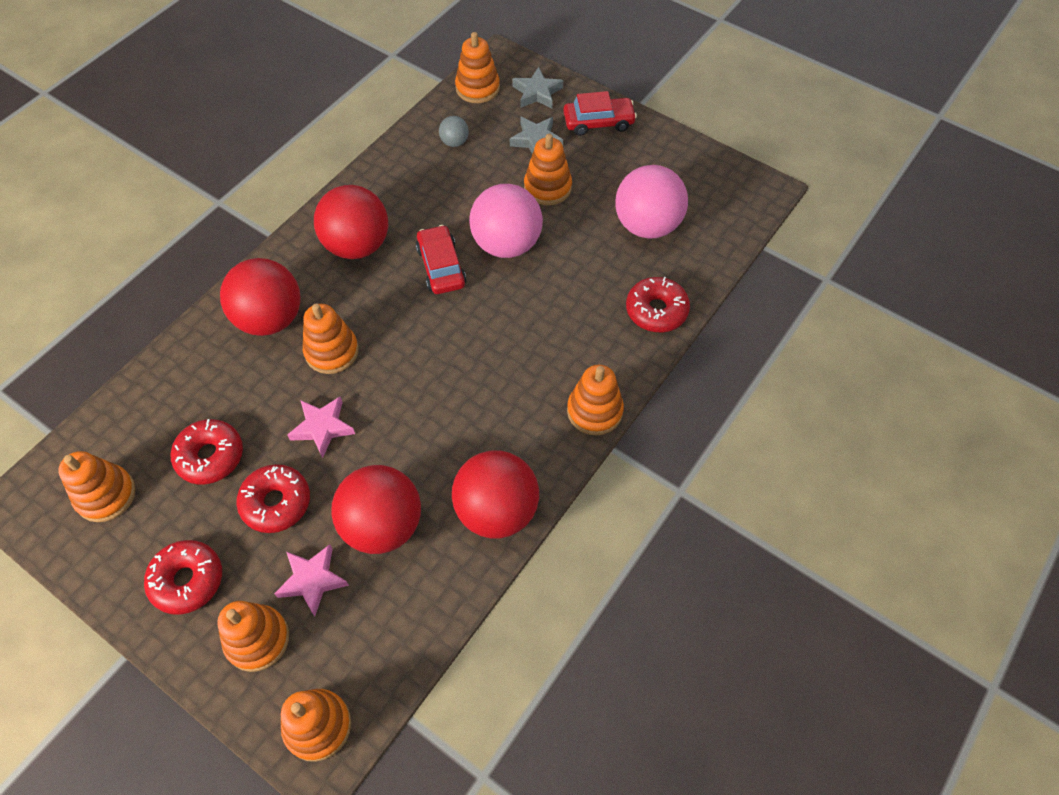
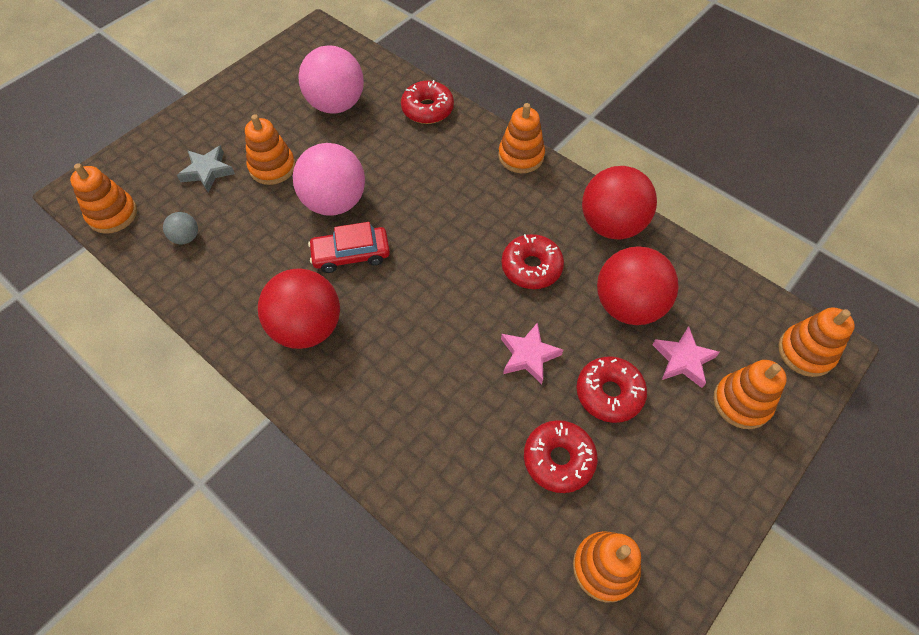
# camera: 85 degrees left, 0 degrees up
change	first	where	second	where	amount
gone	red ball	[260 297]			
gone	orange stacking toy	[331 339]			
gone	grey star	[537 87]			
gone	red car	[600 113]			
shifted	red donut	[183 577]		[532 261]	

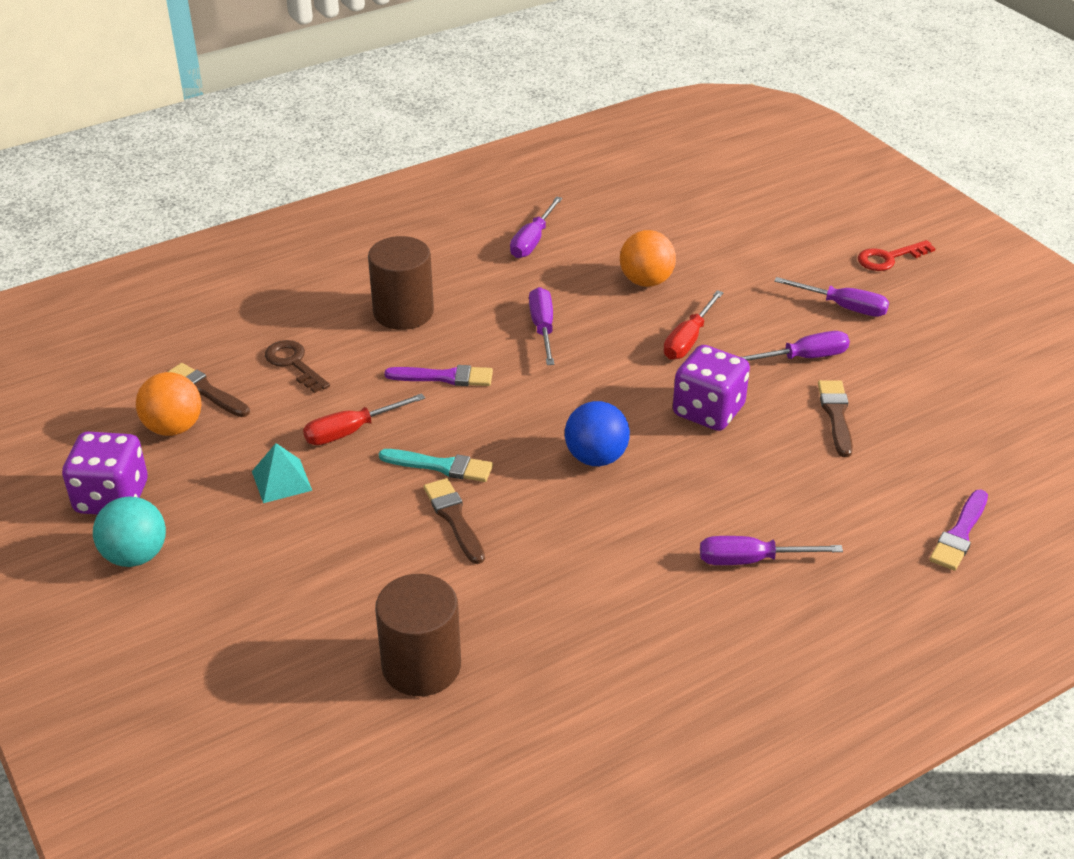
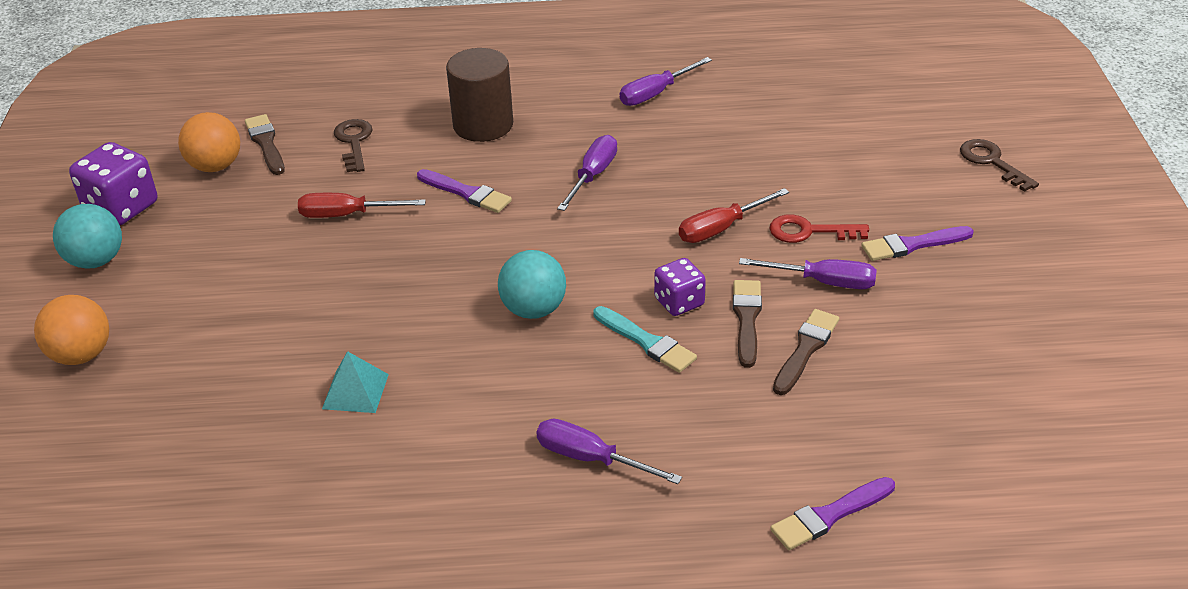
# camera: 30 degrees right, 0 degrees up
change	first	where	second	where	amount
gone	brown cylinder	[418 635]			
new			brown key	[999 165]	
shifted	turquoise pyramid	[282 473]		[355 382]	
shifted	turquoise brush	[436 465]		[645 339]	
shifted	brown brush	[454 521]		[747 324]	
shifted	orange ball	[648 258]		[71 330]	
shifted	red key	[897 255]		[819 229]	
swapped	purple screwdriver	[831 297]	purple brush	[917 243]	
repainted	blue ball	[597 433]	turquoise ball	[532 284]	
scaled	purple dice	[711 388]		[680 287]	x0.62

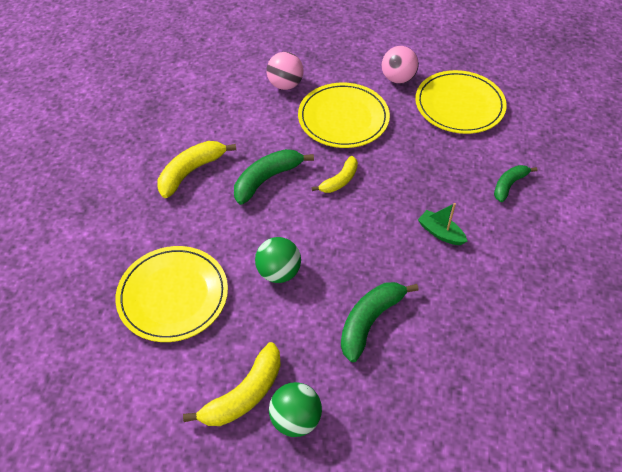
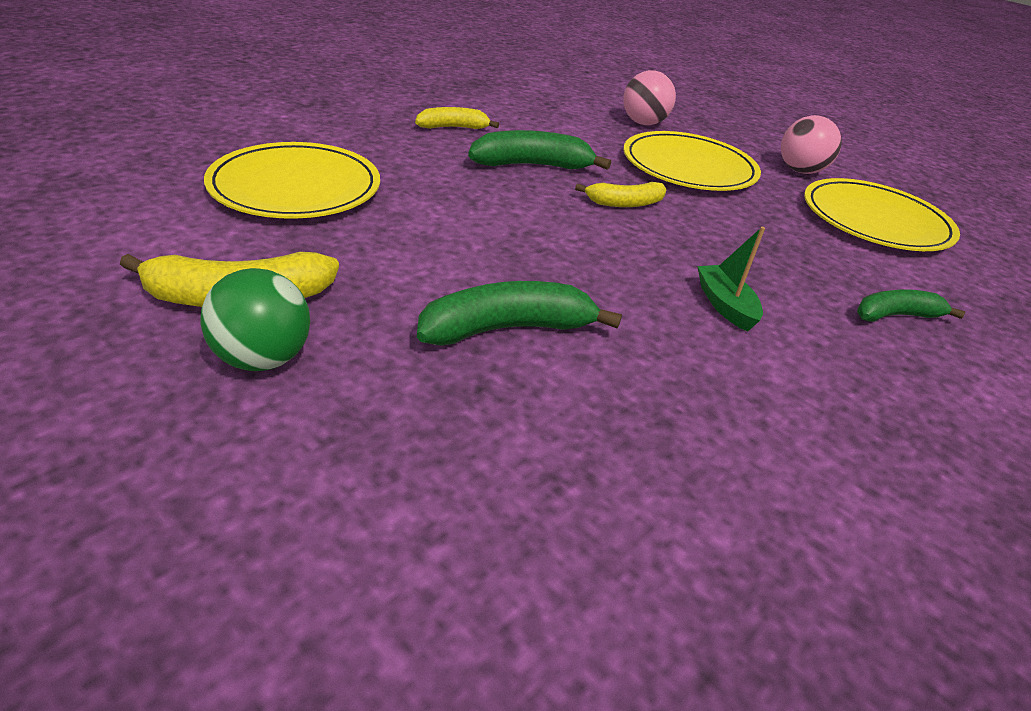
# camera: 30 degrees right, 15 degrees down
change	first	where	second	where	amount
gone	green ball	[278 260]			
scaled	yellow banana	[197 169]		[457 118]	x0.64

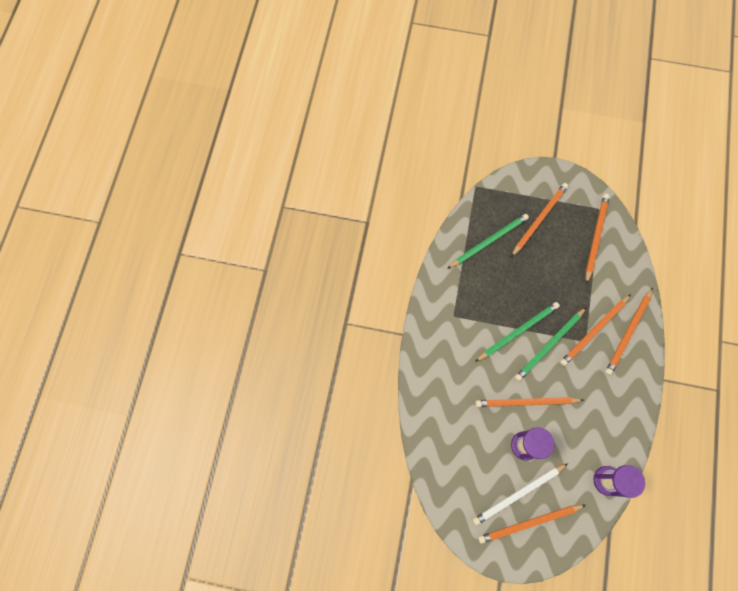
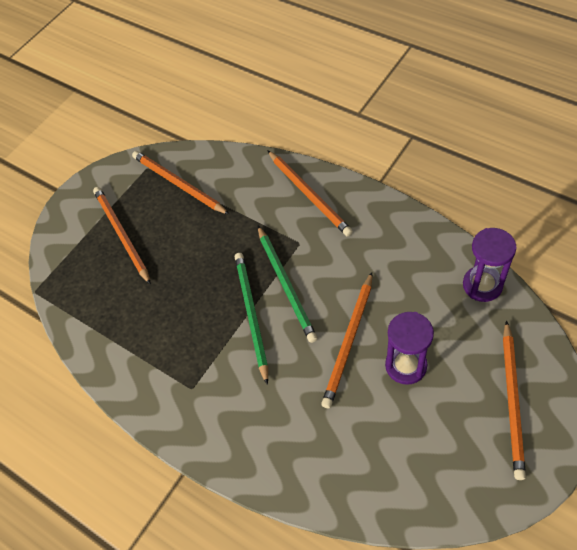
# camera: 60 degrees left, 15 degrees down
change	first	where	second	where	amount
gone	green pencil	[488 241]			
gone	white pencil	[520 494]			
gone	orange pencil	[595 330]			

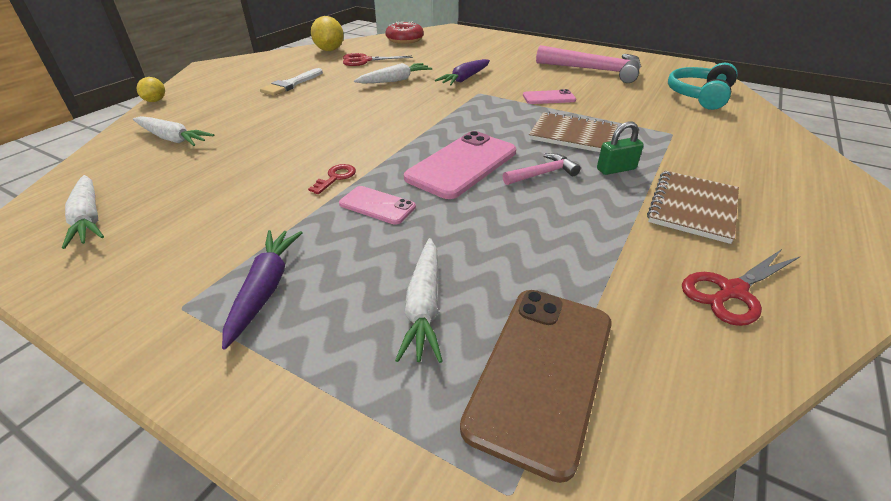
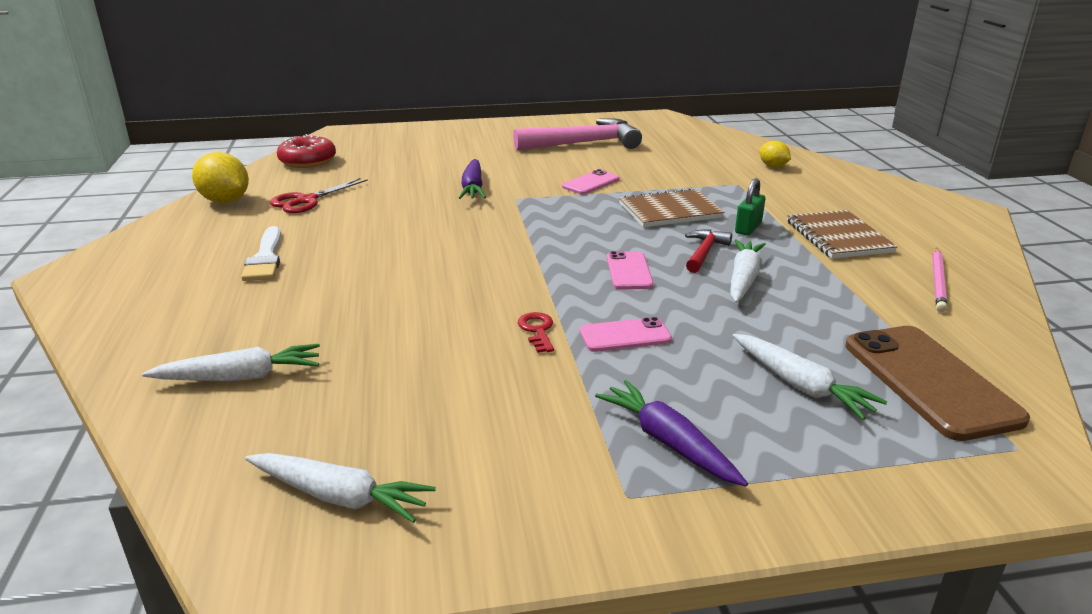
# camera: 40 degrees left, 10 degrees down
change	first	where	second	where	amount
gone	turquoise headphones	[703 86]			
shifted	yellow lemon	[150 89]		[775 154]	
shifted	white carrot	[393 73]		[748 271]	
swapped	red scissors	[741 287]	pink pencil	[939 280]	
repainted	pink hammer	[542 169]	red hammer	[708 251]	
scaled	pink phone	[460 165]		[630 270]	x0.54

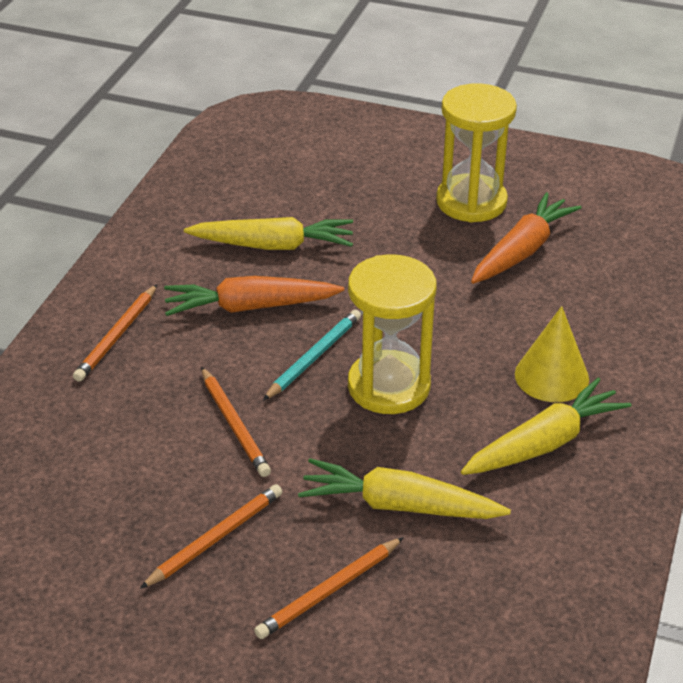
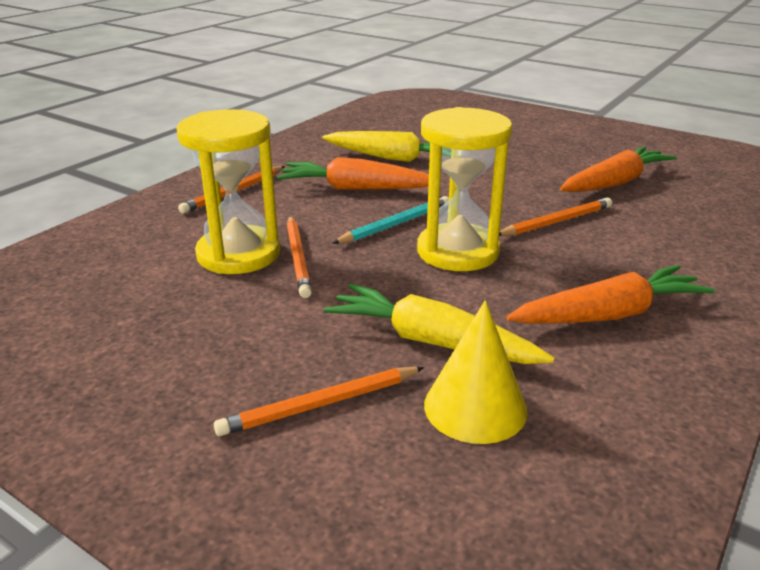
# camera: 15 degrees right, 10 degrees down
change	first	where	second	where	amount
shifted	orange pencil	[211 536]		[555 217]	
shifted	yellow hourglass	[476 152]		[228 191]	
shifted	yellow cone	[552 354]		[476 372]	
repainted	yellow carrot	[546 426]	orange carrot	[610 294]	

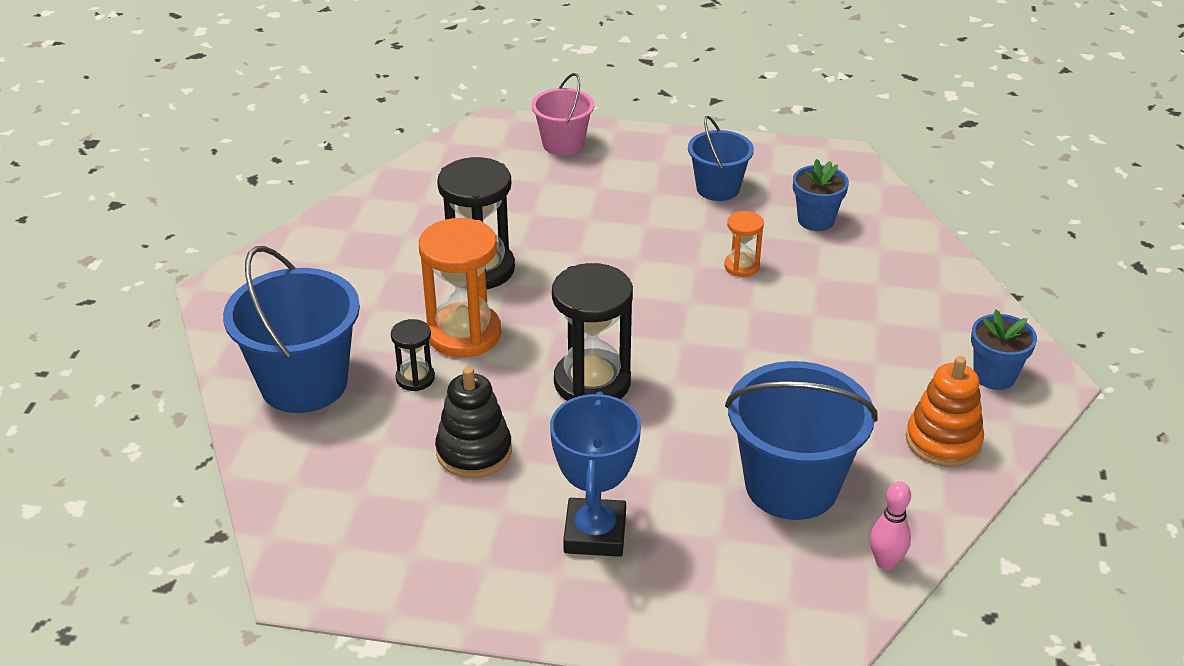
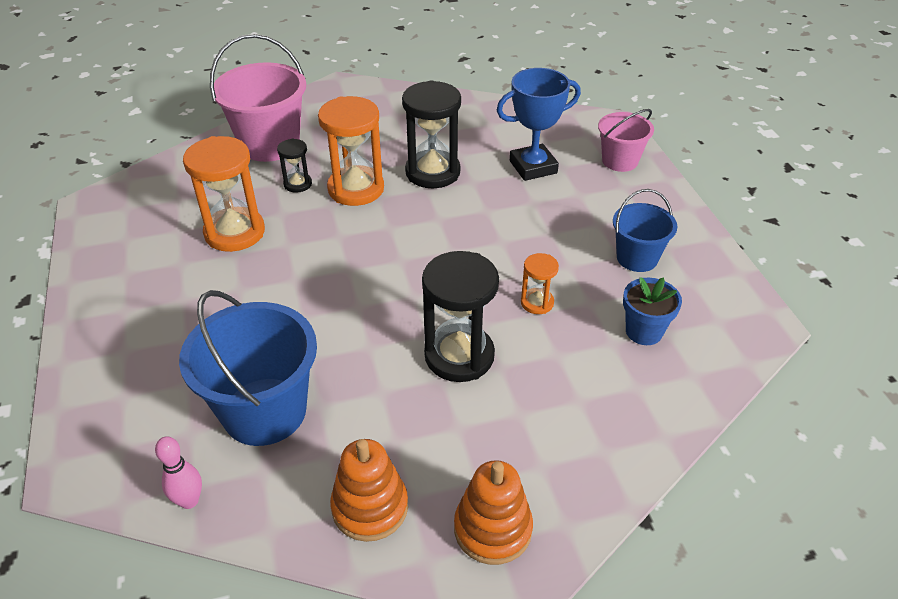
# camera: 65 degrees right, 5 degrees up
change	first	where	second	where	amount
shifted	blue trophy	[595 474]		[538 124]	
shifted	black hourglass	[592 332]		[460 316]	
swapped	black stacking toy	[473 422]	orange hourglass	[224 194]	
swapped	blue flower pot	[1004 350]	orange stacking toy	[493 512]	
repainted	blue bucket	[291 329]	pink bucket	[258 98]	

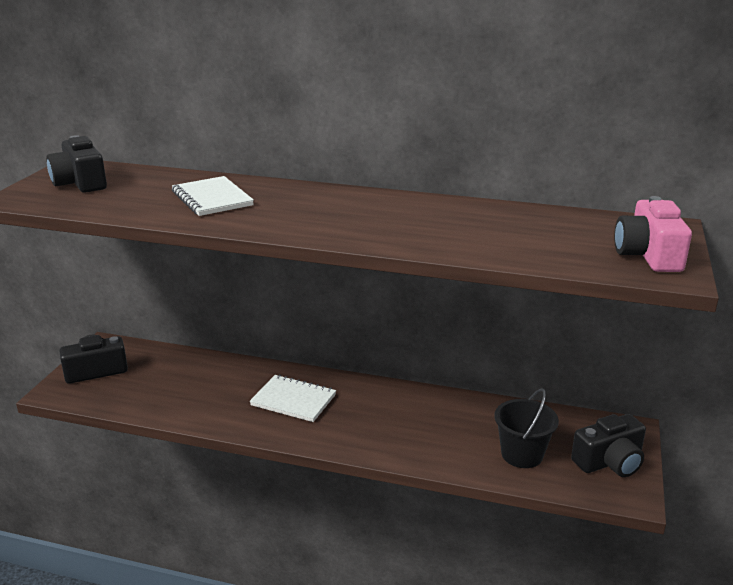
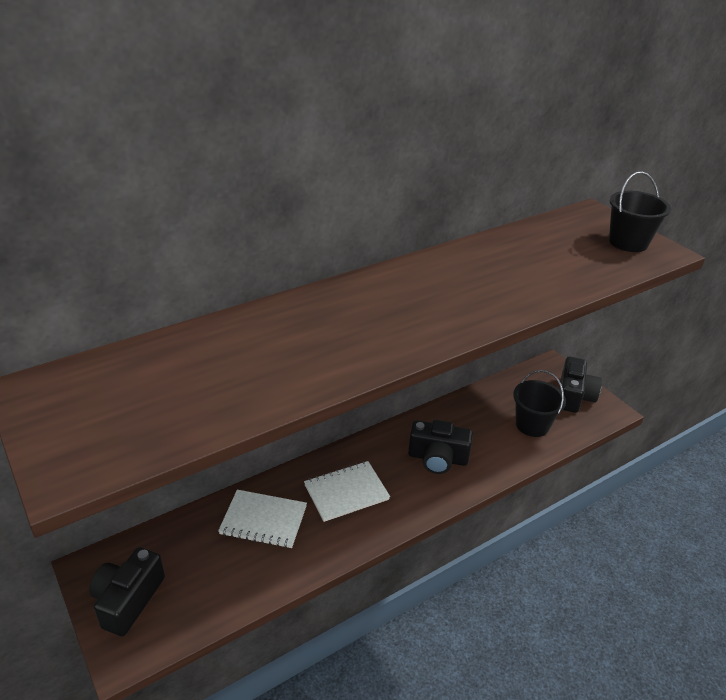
# camera: 50 degrees left, 10 degrees up
change	first	where	second	where	amount
shifted	black camera	[76 164]		[440 447]	
shifted	white notebook	[213 196]		[262 519]	
swapped	pink camera	[653 234]	black bucket	[640 212]	

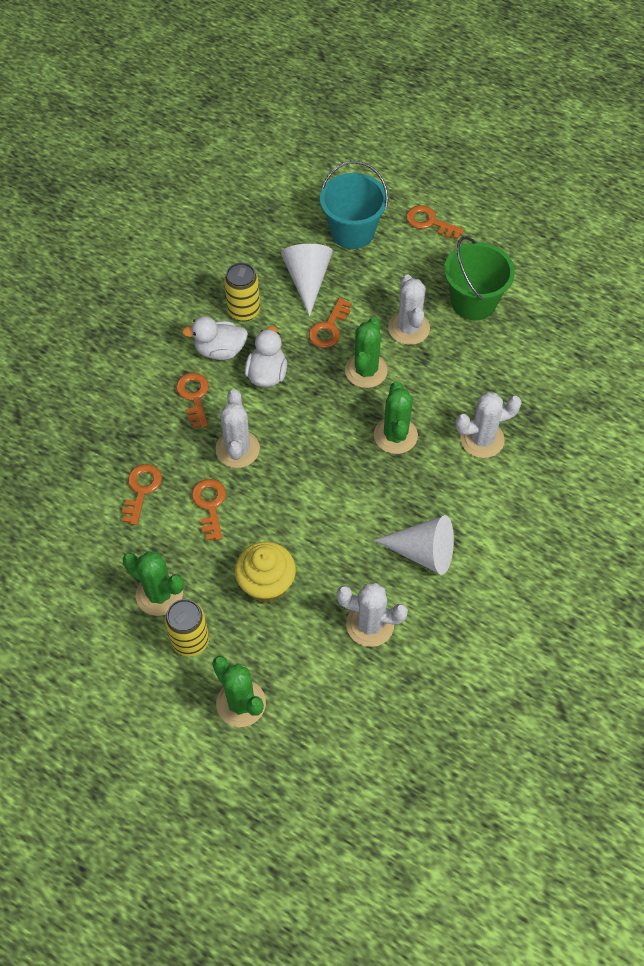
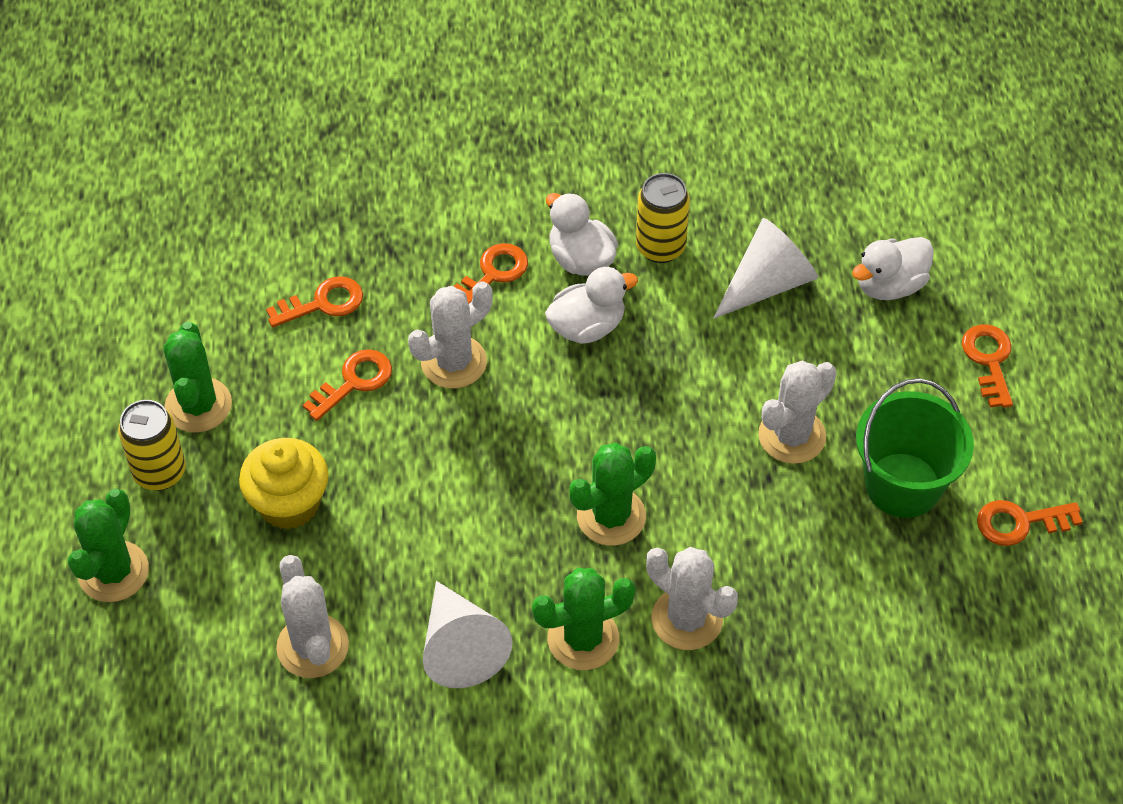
# camera: 55 degrees right, 5 degrees down
change	first	where	second	where	amount
shifted	orange key	[330 323]		[1029 523]	
shifted	green cactus	[366 352]		[584 619]	
swapped	turquoise bucket	[354 205]	white duck	[893 268]	

